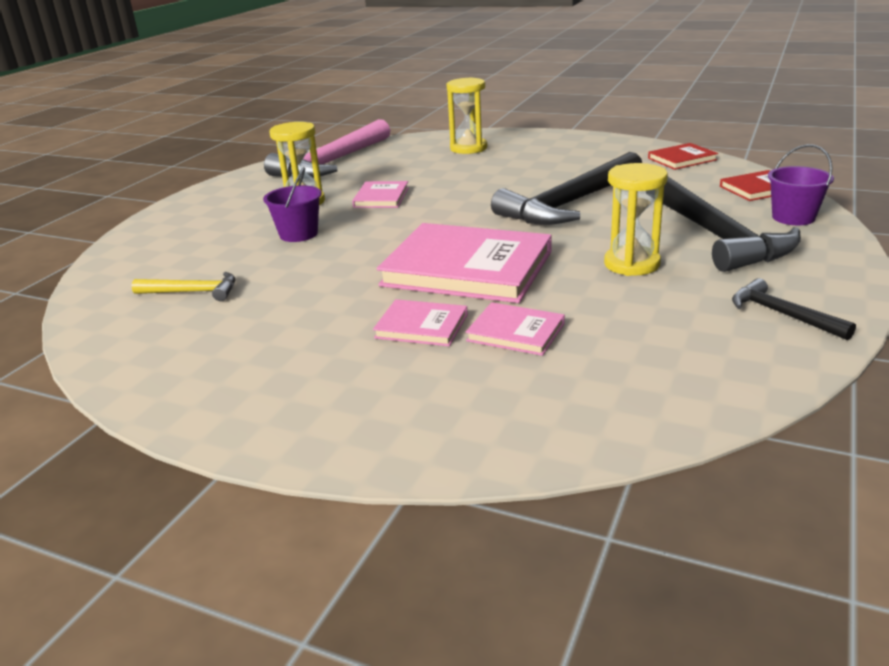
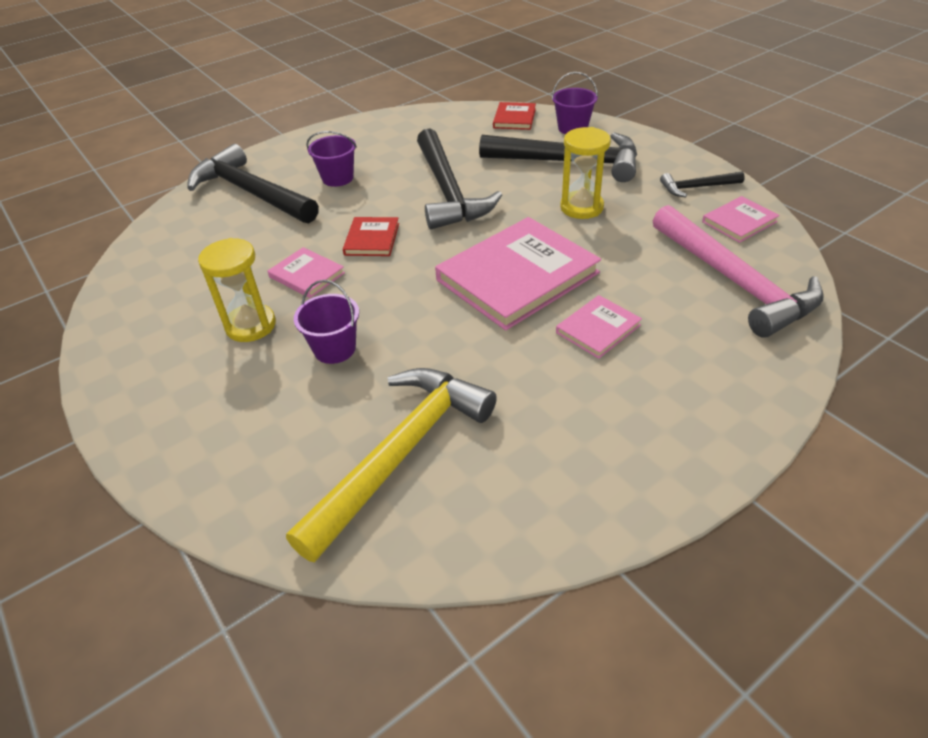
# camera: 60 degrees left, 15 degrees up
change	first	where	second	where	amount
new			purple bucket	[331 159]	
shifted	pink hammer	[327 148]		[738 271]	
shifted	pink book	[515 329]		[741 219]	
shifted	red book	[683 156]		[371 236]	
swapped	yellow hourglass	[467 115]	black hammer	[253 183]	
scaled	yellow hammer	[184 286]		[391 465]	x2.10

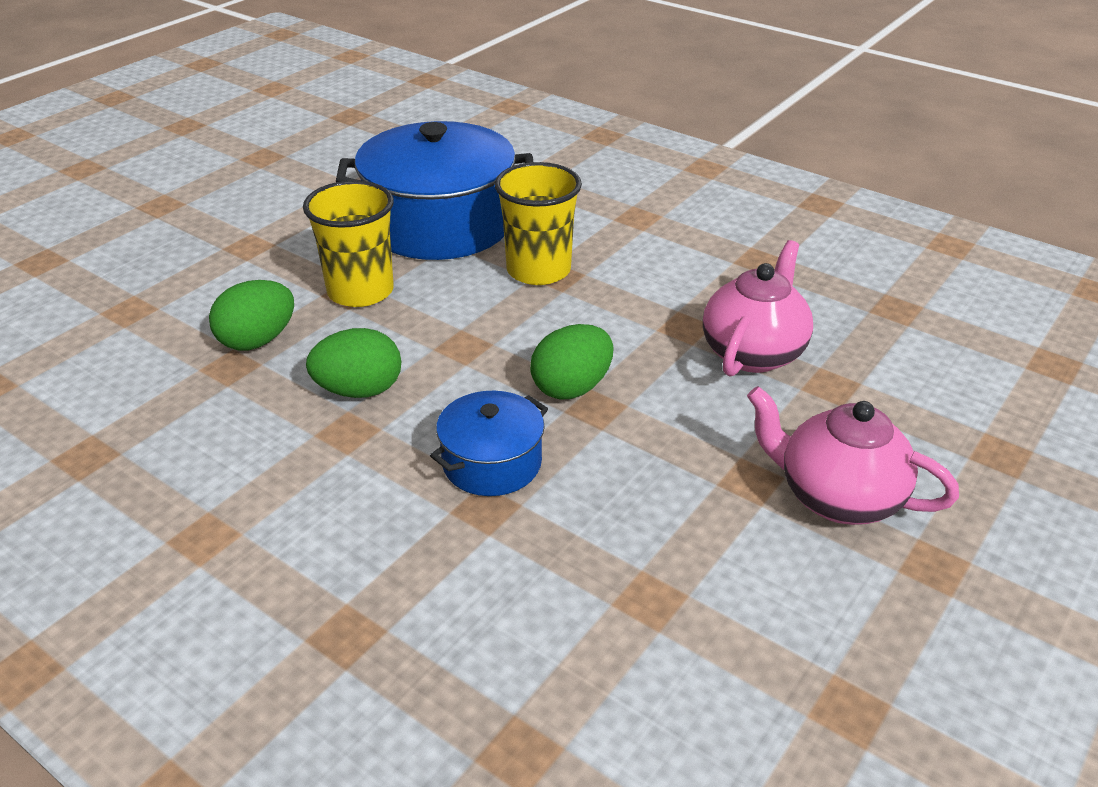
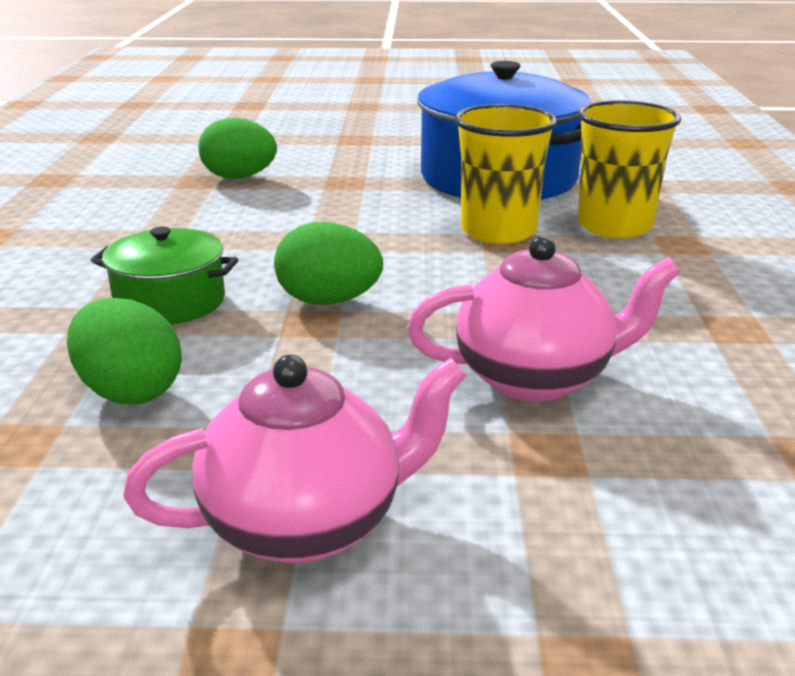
# camera: 55 degrees right, 10 degrees down
change	first	where	second	where	amount
shifted	yellow cup	[348 244]		[629 169]	
shifted	green egg	[353 363]		[124 351]	
repainted	blue pot	[489 443]	green pot	[164 275]	
rotated	pink teapot	[853 455]		[295 459]	75 degrees clockwise

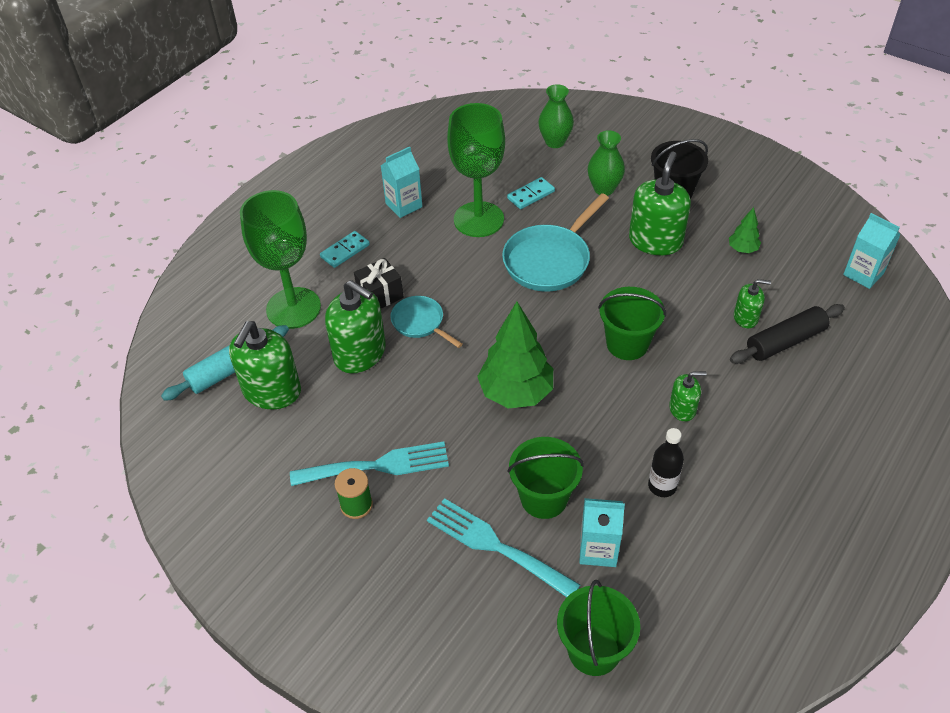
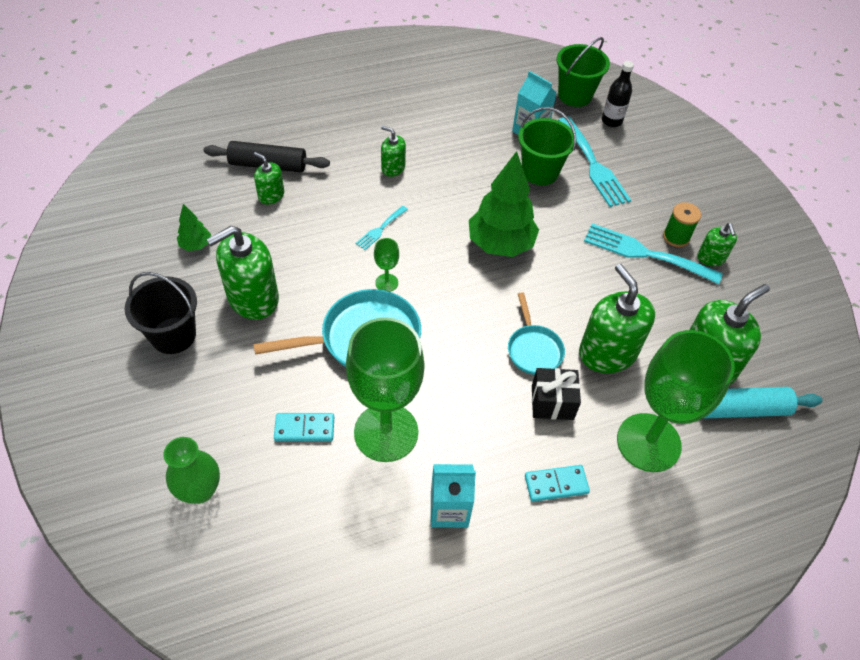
# camera: 150 degrees left, 5 degrees up
change	first	where	second	where	amount
gone	green vase	[606 163]			
gone	turquoise carton	[872 251]			
new			green goblet	[386 265]	
new			green soap dispenser	[717 244]	
shifted	black bottle	[666 462]		[618 94]	
swapped	green bucket	[632 323]	turquoise fork	[381 228]	

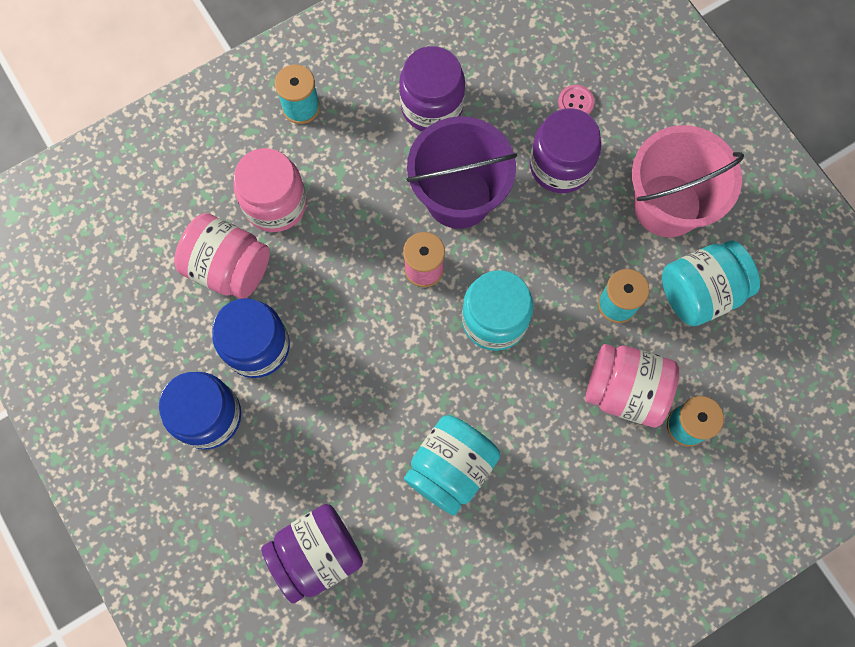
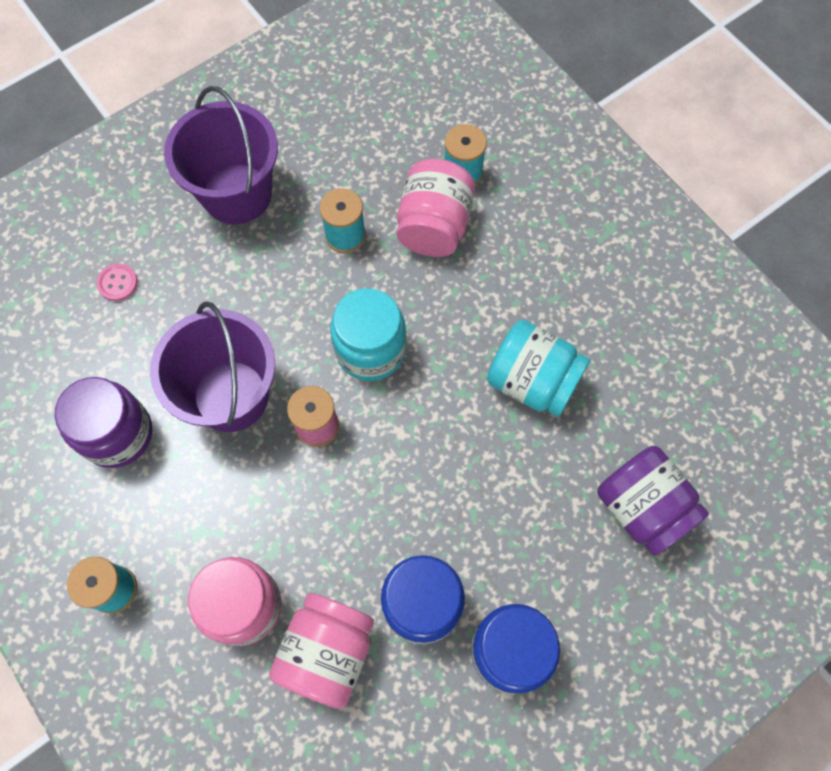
# camera: 95 degrees left, 5 degrees down
change	first	where	second	where	amount
gone	purple jar	[565 150]			
gone	turquoise jar	[711 283]			
repainted	pink bucket	[688 181]	purple bucket	[221 155]	

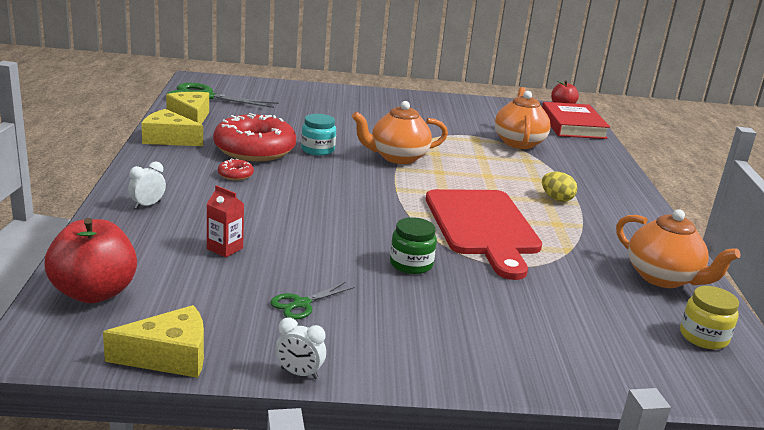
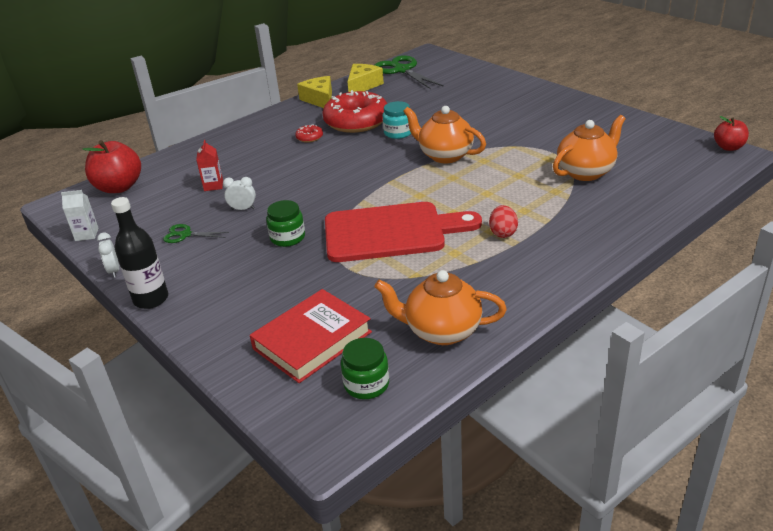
# camera: 55 degrees right, 10 degrees up
change	first	where	second	where	amount
new			black bottle	[139 253]	
shifted	white clock	[147 185]		[239 193]	
shifted	red book	[576 120]		[311 336]	
swapped	yellow cheese	[153 341]	white carton	[80 215]	
repainted	yellow egg	[559 187]	red egg	[503 221]	
repainted	yellow jar	[709 317]	green jar	[365 368]	
rotated	red cutting board	[484 234]		[403 232]	135 degrees counterclockwise
rotated	orange teapot	[678 248]		[440 307]	90 degrees clockwise

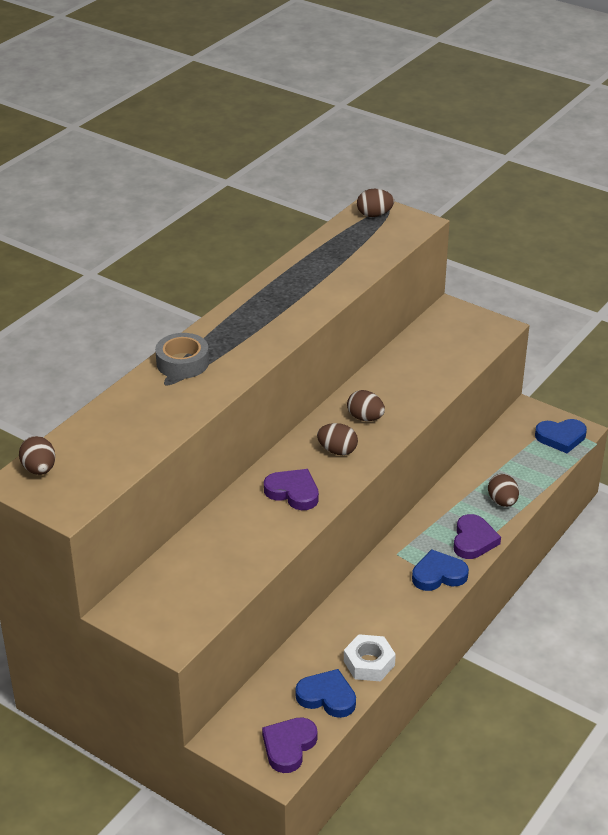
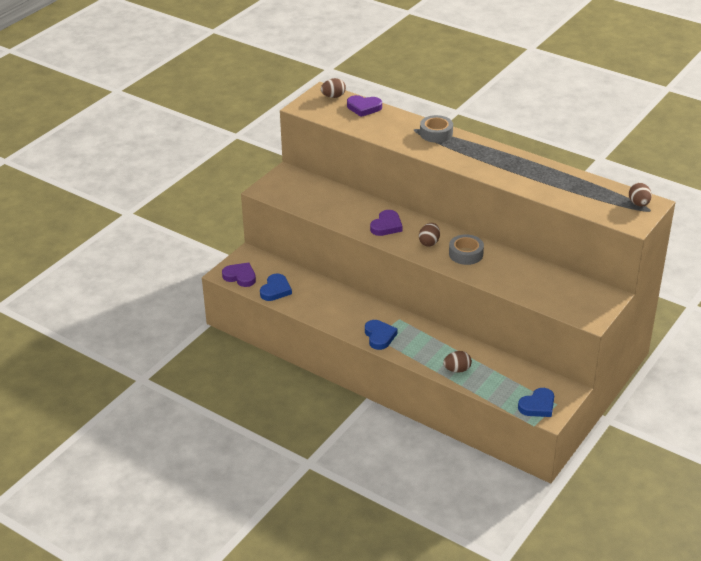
# camera: 90 degrees right, 0 degrees up
change	first	where	second	where	amount
gone	white nut	[370 657]			
shifted	purple heart	[477 536]		[364 106]	
swapped	brown egg	[366 405]	grey tape	[466 249]	
rotated	blue heart	[561 436]		[536 402]	120 degrees counterclockwise

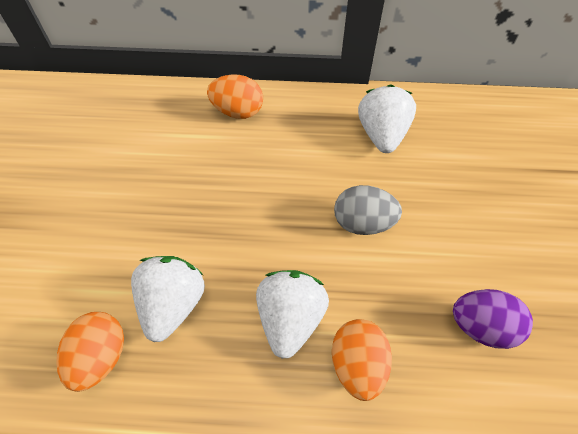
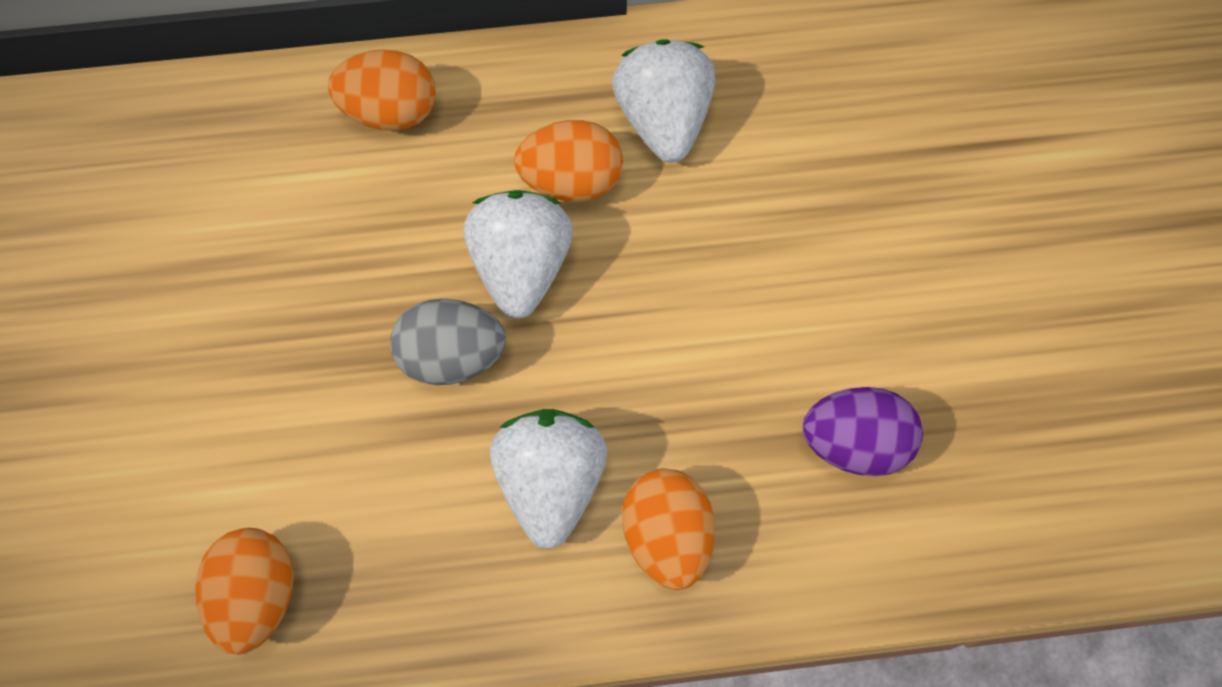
# camera: 10 degrees left, 10 degrees up
change	first	where	second	where	amount
new			orange egg	[568 161]	
shifted	white strawberry	[168 299]		[518 254]	
shifted	grey egg	[368 210]		[448 342]	

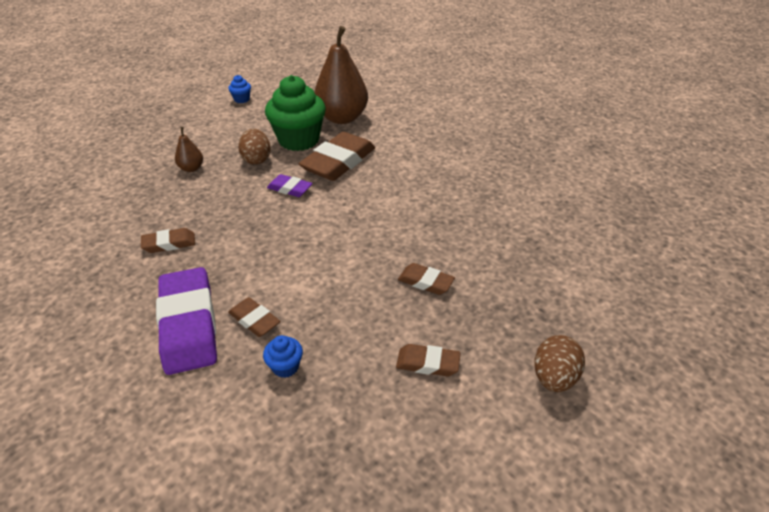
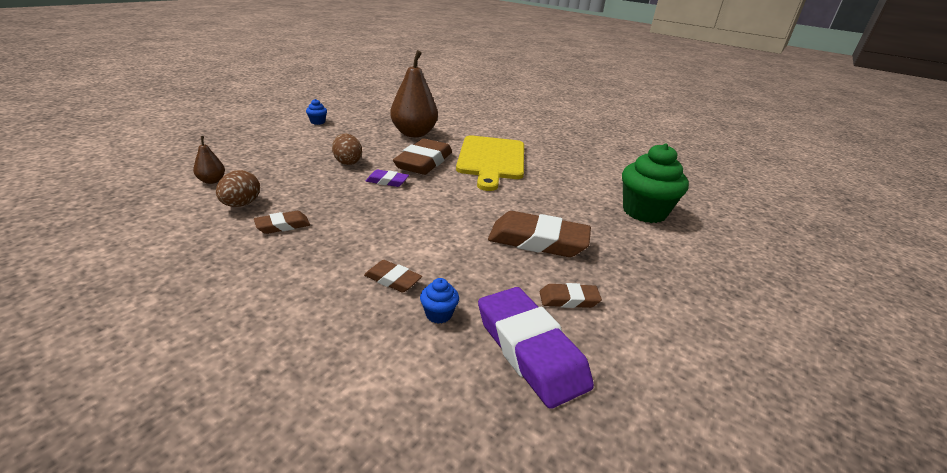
# camera: 15 degrees left, 10 degrees down
change	first	where	second	where	amount
new			yellow cutting board	[490 163]	
shifted	purple eraser	[186 321]		[536 348]	
shifted	brown pear	[189 149]		[209 160]	
shifted	green cupcake	[295 113]		[655 183]	
shifted	brown egg	[559 363]		[238 188]	
scaled	brown eraser	[426 279]		[539 234]	x2.00

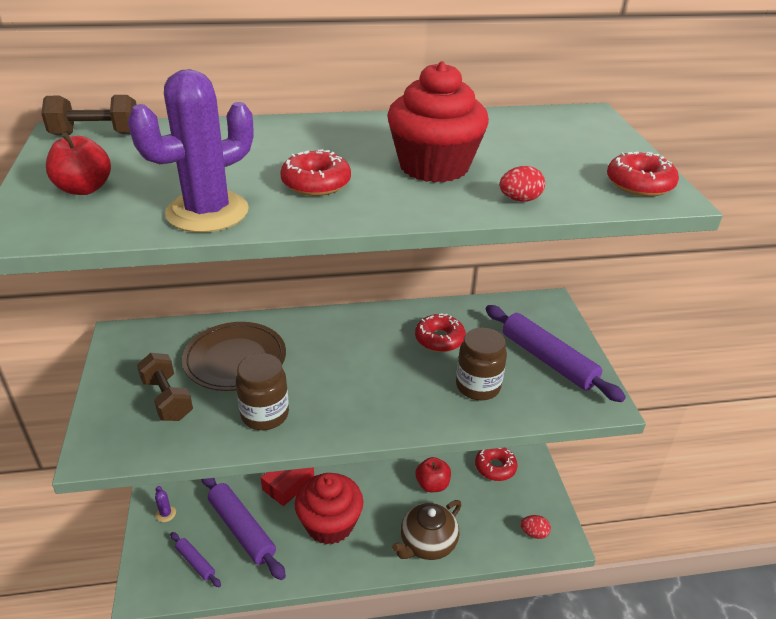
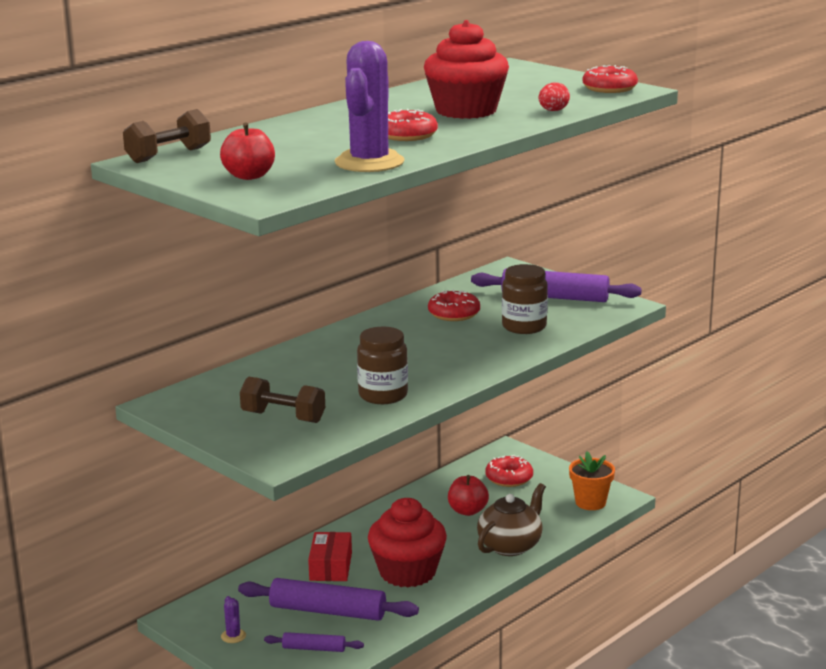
# camera: 35 degrees left, 15 degrees down
change	first	where	second	where	amount
gone	brown plate	[234 356]			
swapped	red egg	[535 527]	orange flower pot	[592 480]	
rotated	purple cactus	[165 504]		[233 619]	45 degrees clockwise
rotated	brown teapot	[426 530]		[511 519]	150 degrees counterclockwise

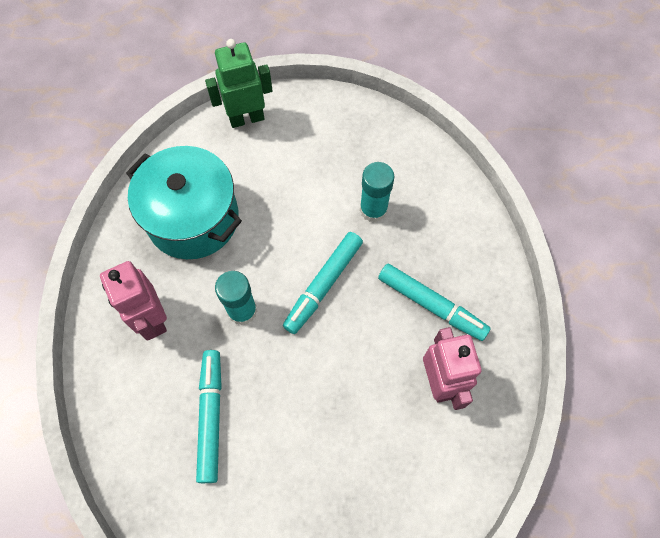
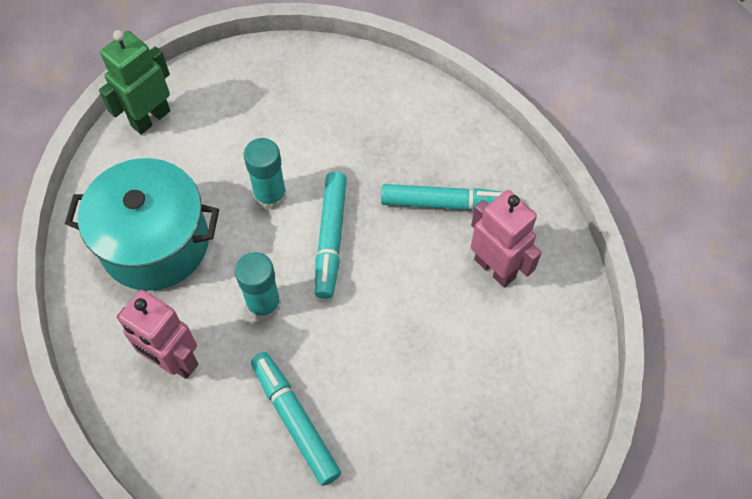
# camera: 30 degrees left, 5 degrees down
change	first	where	second	where	amount
shifted	turquoise glue stick	[377 192]		[265 174]	

